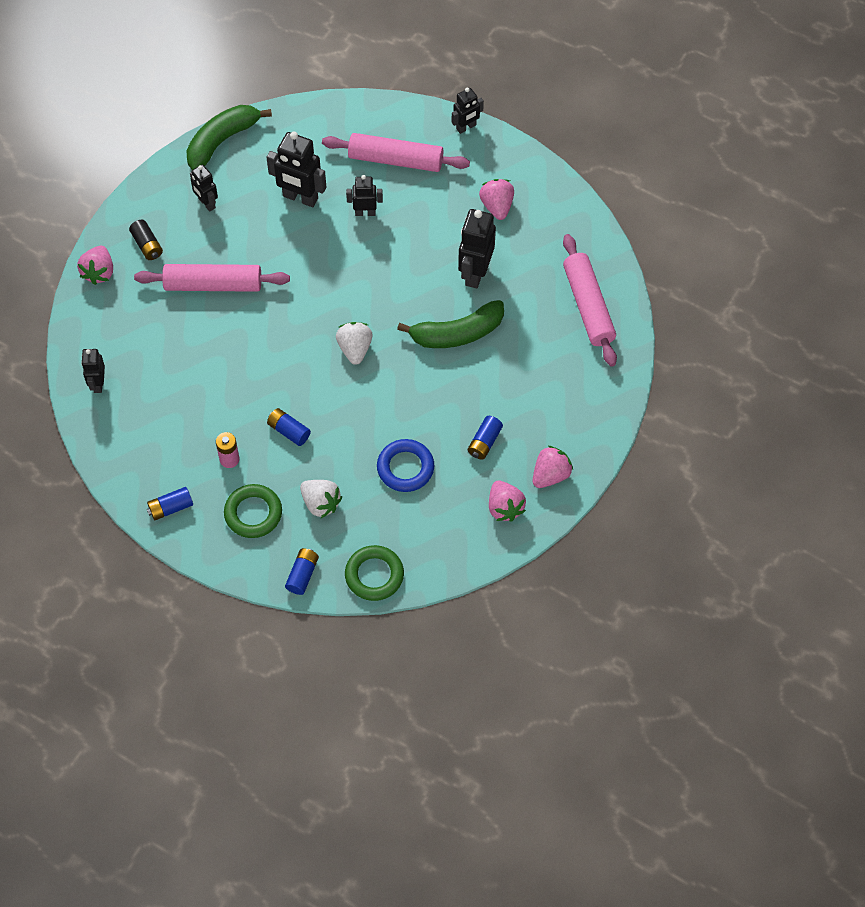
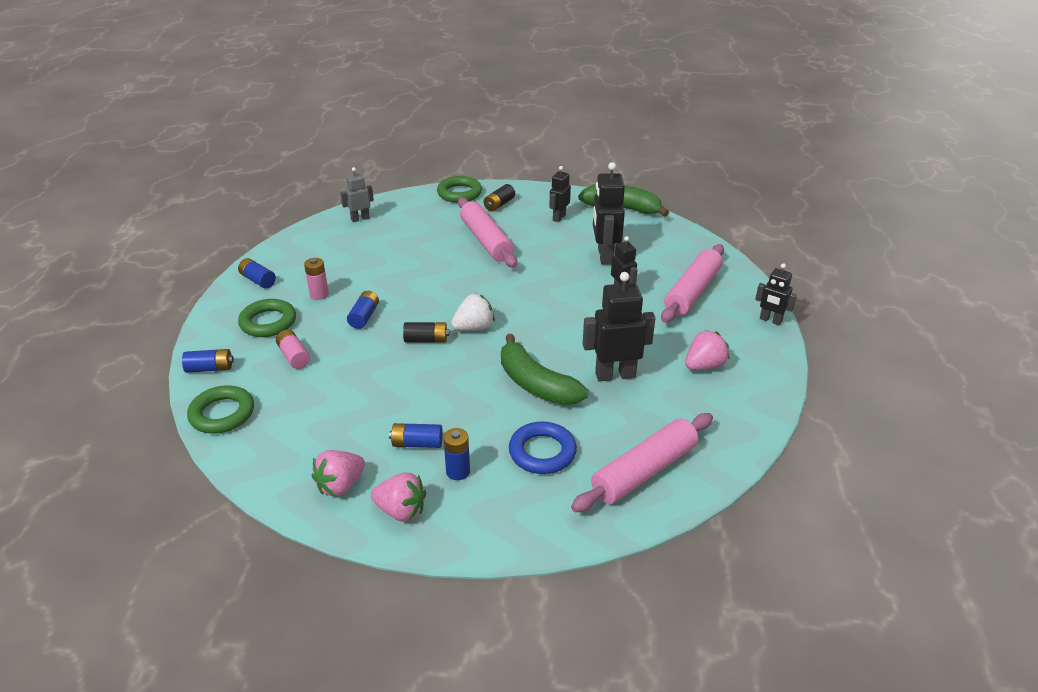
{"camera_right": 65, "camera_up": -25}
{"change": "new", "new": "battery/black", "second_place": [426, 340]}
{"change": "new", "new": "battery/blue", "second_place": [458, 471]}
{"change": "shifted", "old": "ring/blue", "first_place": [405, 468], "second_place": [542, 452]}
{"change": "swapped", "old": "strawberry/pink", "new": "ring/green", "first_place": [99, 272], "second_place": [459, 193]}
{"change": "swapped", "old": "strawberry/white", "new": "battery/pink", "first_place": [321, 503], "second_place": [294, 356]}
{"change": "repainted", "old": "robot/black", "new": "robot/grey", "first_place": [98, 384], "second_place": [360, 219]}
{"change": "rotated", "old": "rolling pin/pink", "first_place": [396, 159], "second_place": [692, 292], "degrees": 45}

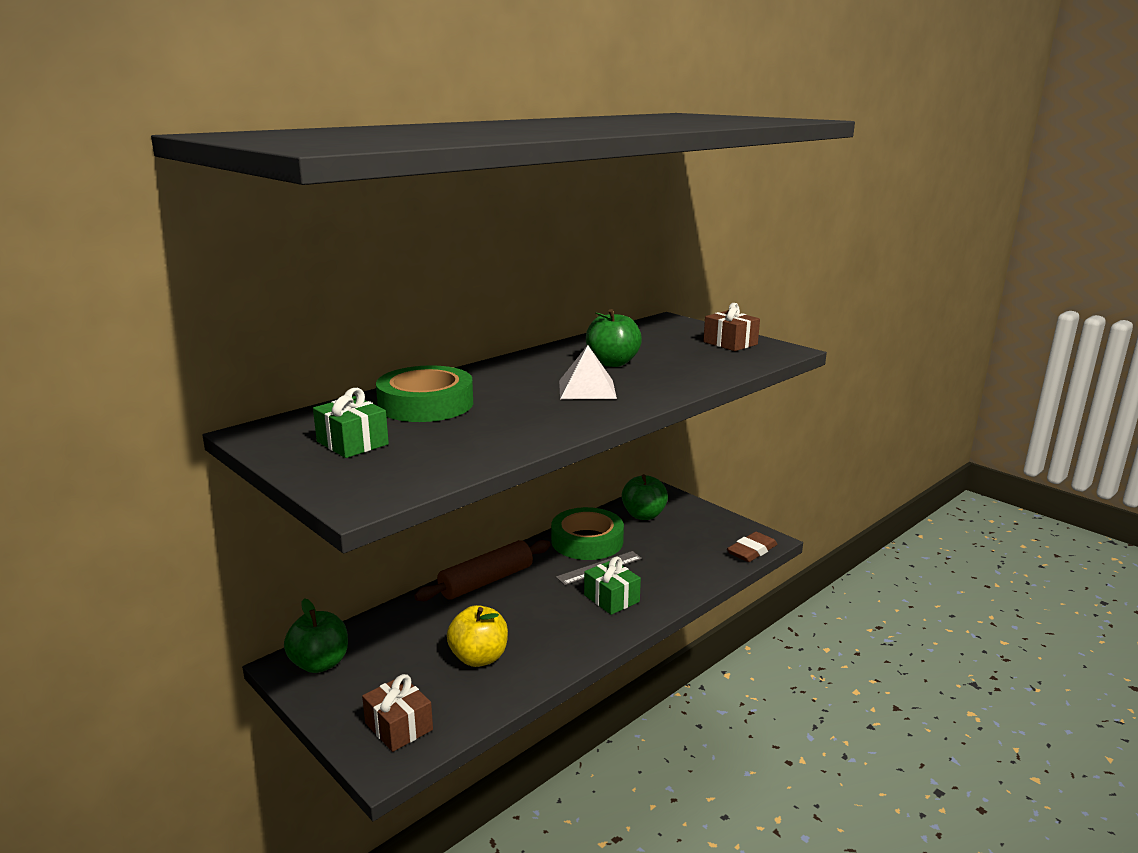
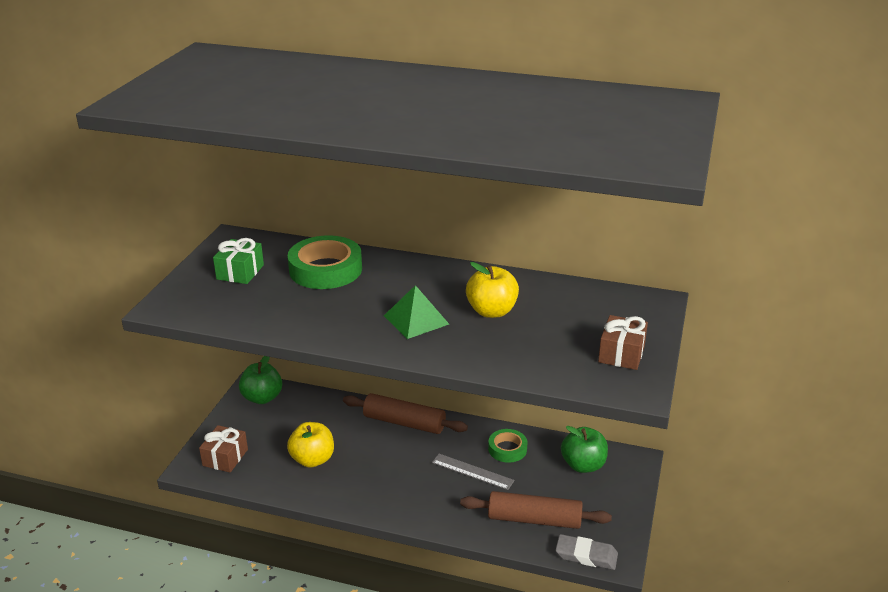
{"camera_right": 60, "camera_up": 10}
{"change": "gone", "old": "gift/green", "first_place": [611, 598]}
{"change": "new", "new": "rolling pin/brown", "second_place": [534, 519]}
{"change": "repainted", "old": "pyramid/white", "new": "pyramid/green", "first_place": [587, 389], "second_place": [416, 319]}
{"change": "repainted", "old": "apple/green", "new": "apple/yellow", "first_place": [612, 363], "second_place": [491, 311]}
{"change": "repainted", "old": "eraser/brown", "new": "eraser/grey", "first_place": [752, 551], "second_place": [586, 555]}
{"change": "scaled", "old": "tape/green", "first_place": [587, 541], "second_place": [507, 449], "factor": 0.57}

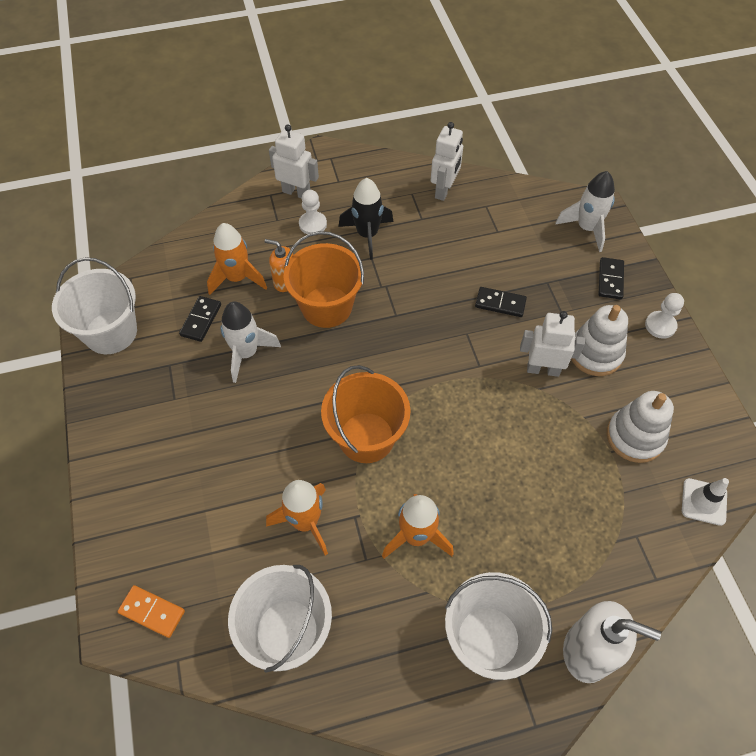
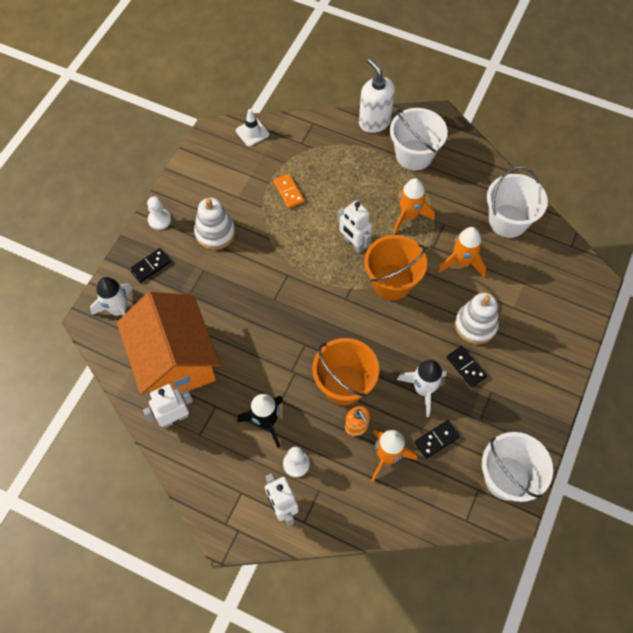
{"camera_right": -140, "camera_up": 5}
{"change": "new", "new": "house/orange", "second_place": [175, 361]}
{"change": "shifted", "old": "domino/orange", "first_place": [152, 612], "second_place": [288, 192]}
{"change": "shifted", "old": "domino/black", "first_place": [500, 303], "second_place": [466, 367]}
{"change": "shifted", "old": "robot/white", "first_place": [543, 369], "second_place": [353, 244]}
{"change": "shifted", "old": "stacking toy/white", "first_place": [635, 437], "second_place": [475, 325]}

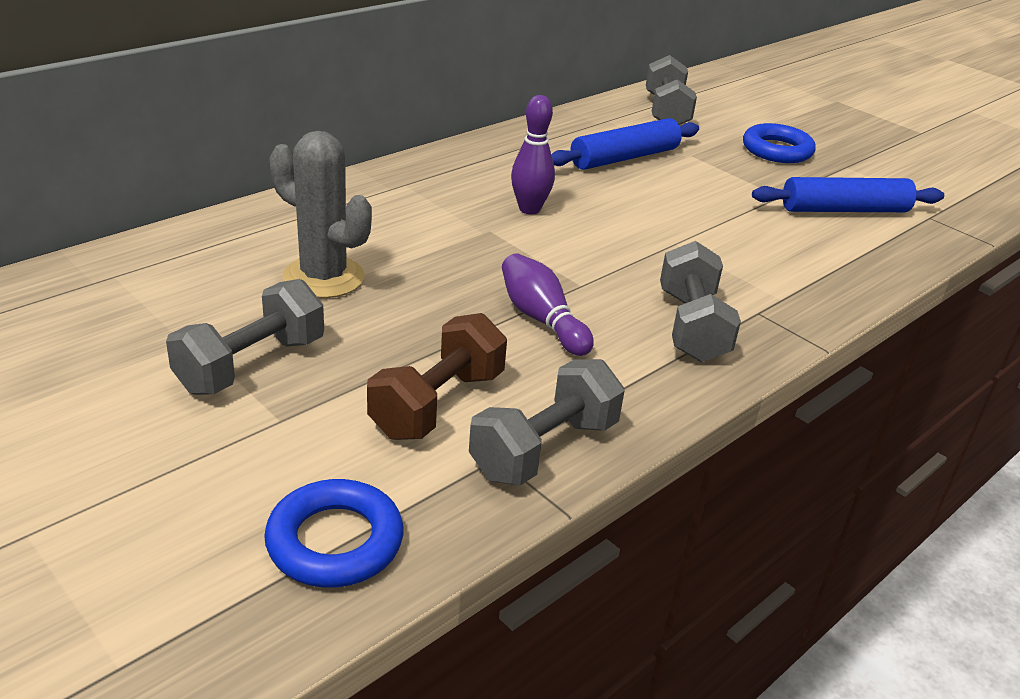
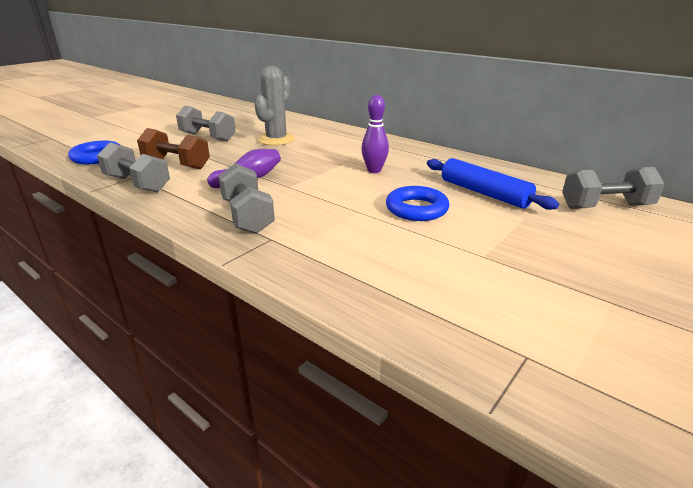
{"camera_right": 85, "camera_up": -5}
{"change": "gone", "old": "rolling pin/blue", "first_place": [844, 210]}
{"change": "shifted", "old": "ring/blue", "first_place": [777, 150], "second_place": [416, 209]}
{"change": "rotated", "old": "dumbbell/grey", "first_place": [692, 327], "second_place": [247, 216], "degrees": 75}

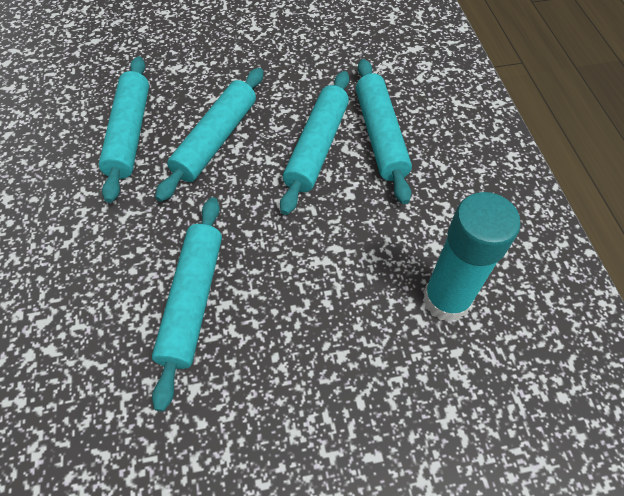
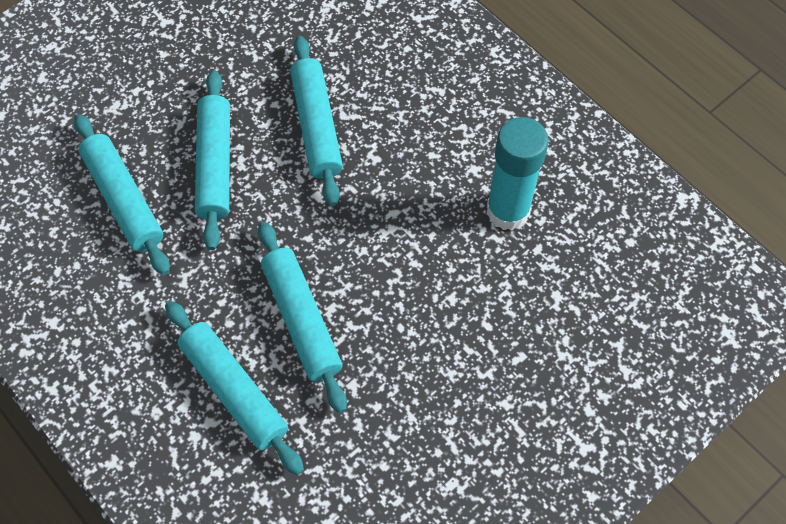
{"camera_right": -30, "camera_up": 5}
{"change": "shifted", "old": "rolling pin/turquoise", "first_place": [380, 136], "second_place": [234, 391]}

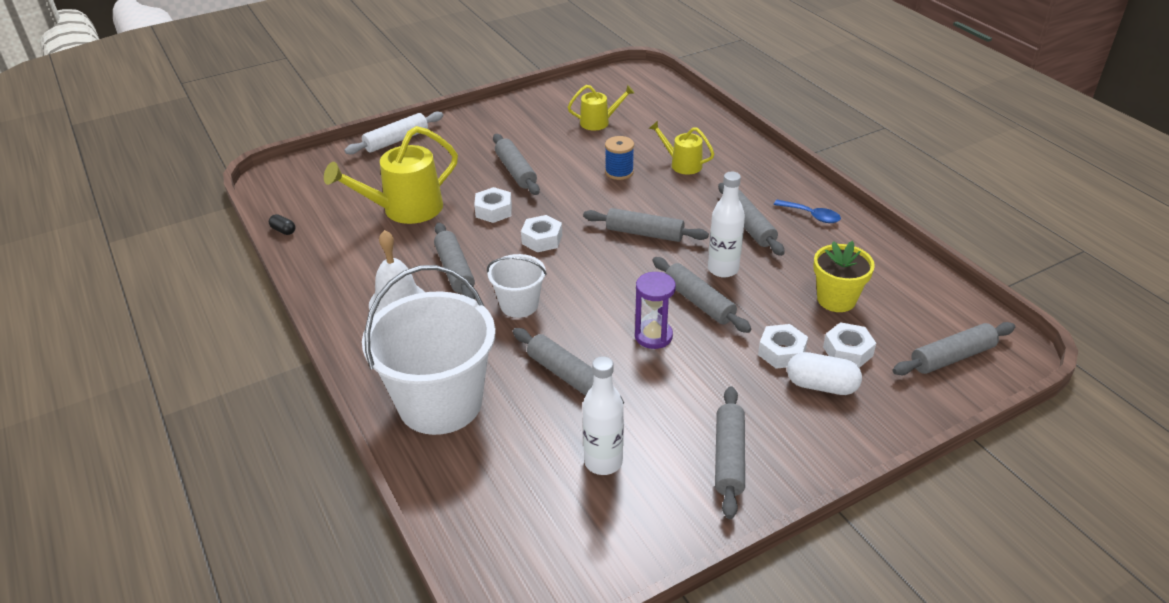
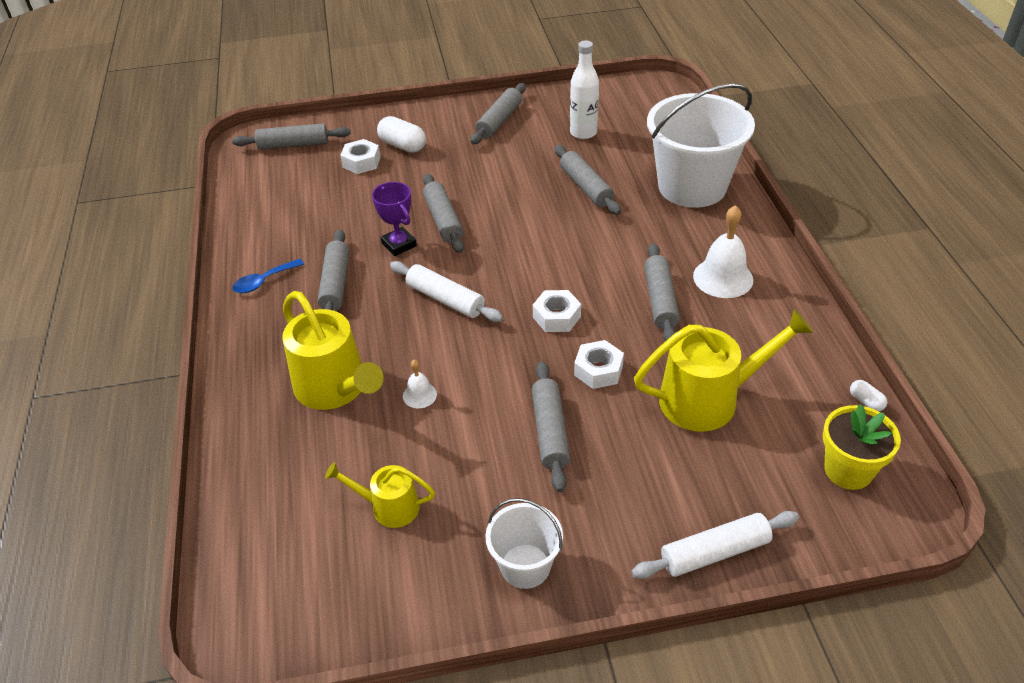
{"camera_right": -160, "camera_up": 5}
{"change": "gone", "old": "hourglass/purple", "first_place": [653, 336]}
{"change": "gone", "old": "nut/white", "first_place": [781, 352]}
{"change": "shifted", "old": "bucket/white", "first_place": [519, 305], "second_place": [525, 566]}
{"change": "shifted", "old": "flower pot/yellow", "first_place": [836, 299], "second_place": [848, 470]}
{"change": "swapped", "old": "spool/blue", "new": "bell/white", "first_place": [619, 172], "second_place": [419, 395]}
{"change": "swapped", "old": "bottle/white", "new": "trophy/purple", "first_place": [723, 269], "second_place": [399, 244]}
{"change": "repainted", "old": "capsule/black", "new": "capsule/white", "first_place": [283, 230], "second_place": [866, 402]}
{"change": "repainted", "old": "rolling pin/grey", "new": "rolling pin/white", "first_place": [644, 233], "second_place": [445, 299]}
{"change": "rotated", "old": "spoon/blue", "first_place": [811, 216], "second_place": [263, 281], "degrees": -90}
{"change": "scaled", "old": "watering can/yellow", "first_place": [682, 164], "second_place": [335, 388], "factor": 1.79}

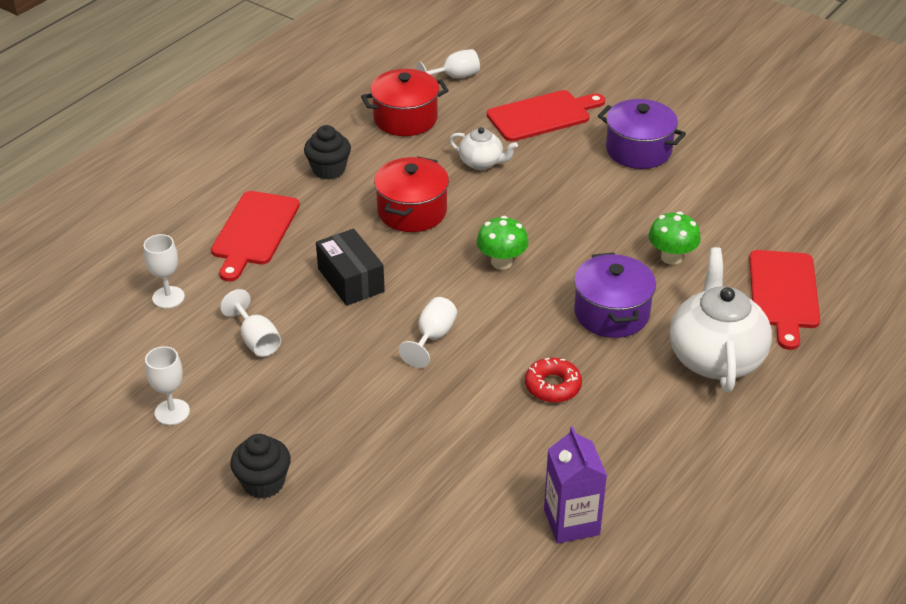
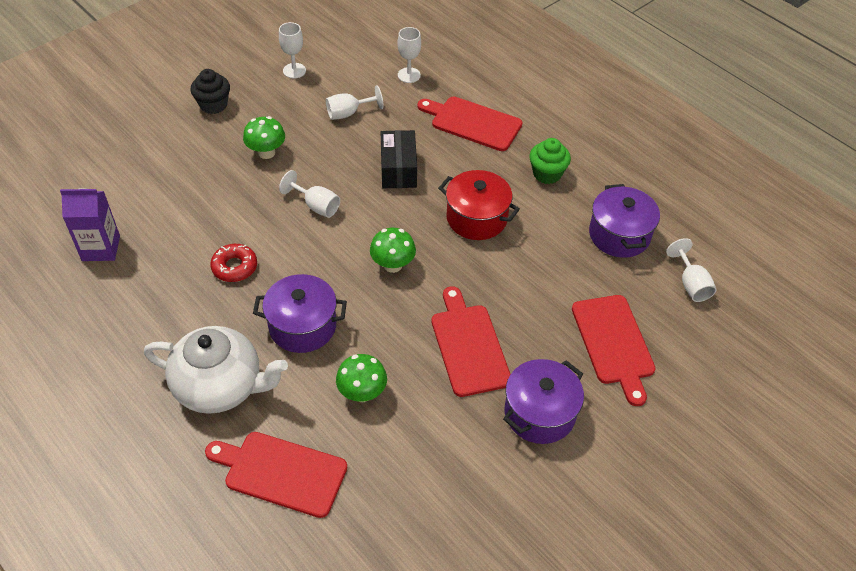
{"camera_right": 100, "camera_up": 10}
{"change": "gone", "old": "teapot/white", "first_place": [482, 163]}
{"change": "new", "new": "mushroom/green", "second_place": [266, 152]}
{"change": "new", "new": "cutting board/red", "second_place": [469, 346]}
{"change": "repainted", "old": "cupcake/black", "new": "cupcake/green", "first_place": [329, 170], "second_place": [547, 174]}
{"change": "repainted", "old": "pot/red", "new": "pot/purple", "first_place": [405, 119], "second_place": [619, 235]}
{"change": "rotated", "old": "box/black", "first_place": [351, 280], "second_place": [398, 169], "degrees": -75}

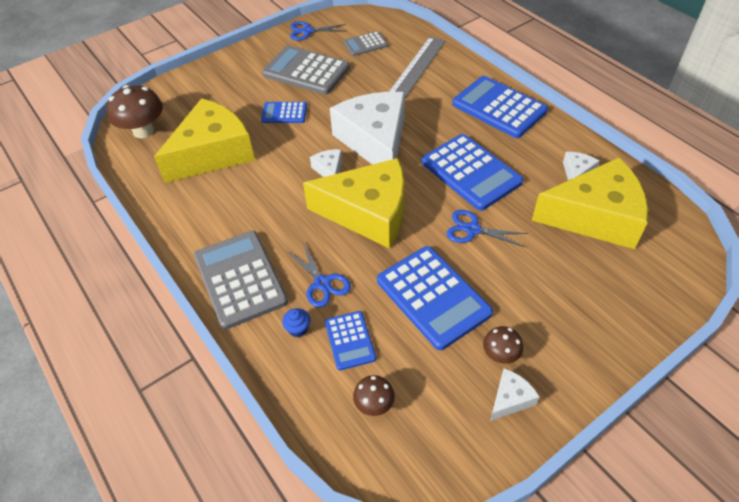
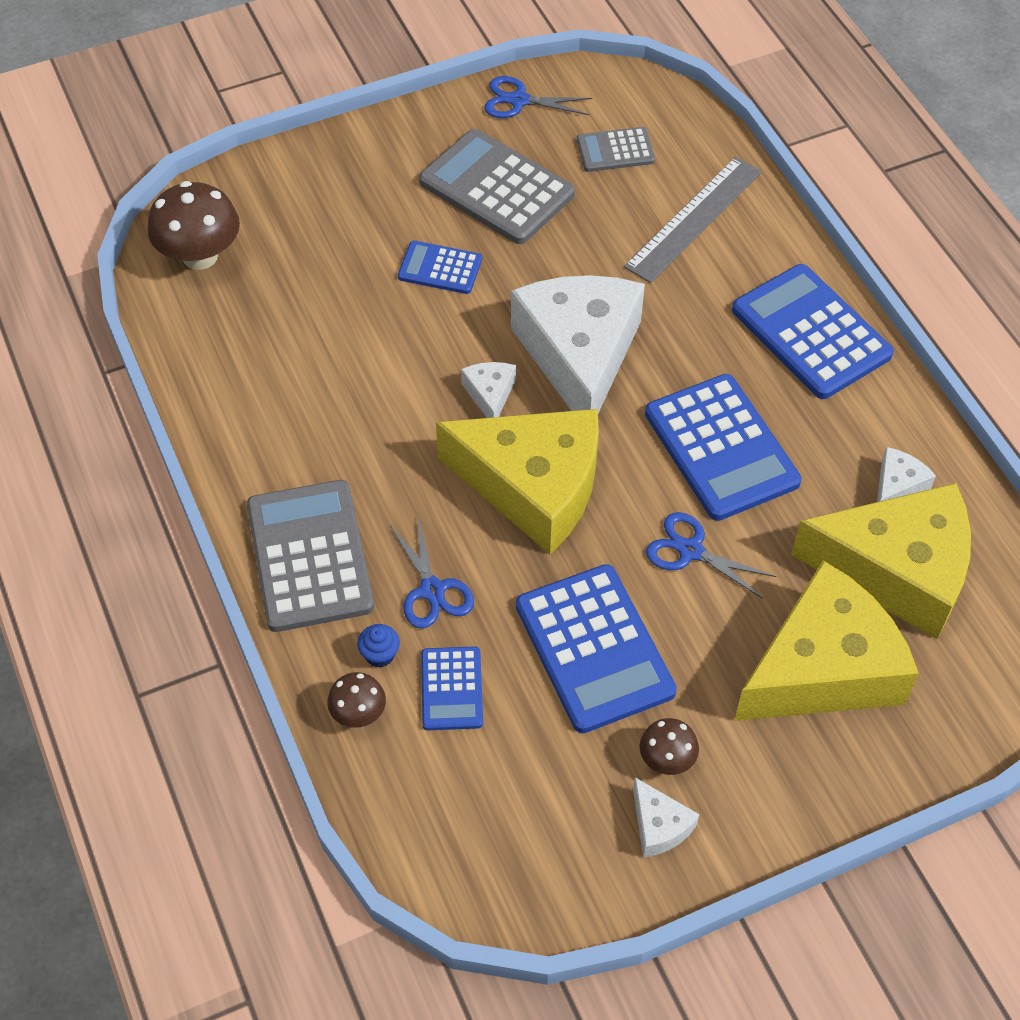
{"camera_right": 10, "camera_up": 5}
{"change": "shifted", "old": "cheese/yellow", "first_place": [213, 153], "second_place": [823, 668]}
{"change": "shifted", "old": "mushroom/brown", "first_place": [374, 404], "second_place": [358, 713]}
{"change": "rotated", "old": "cheese/white", "first_place": [510, 399], "second_place": [659, 826], "degrees": 90}

